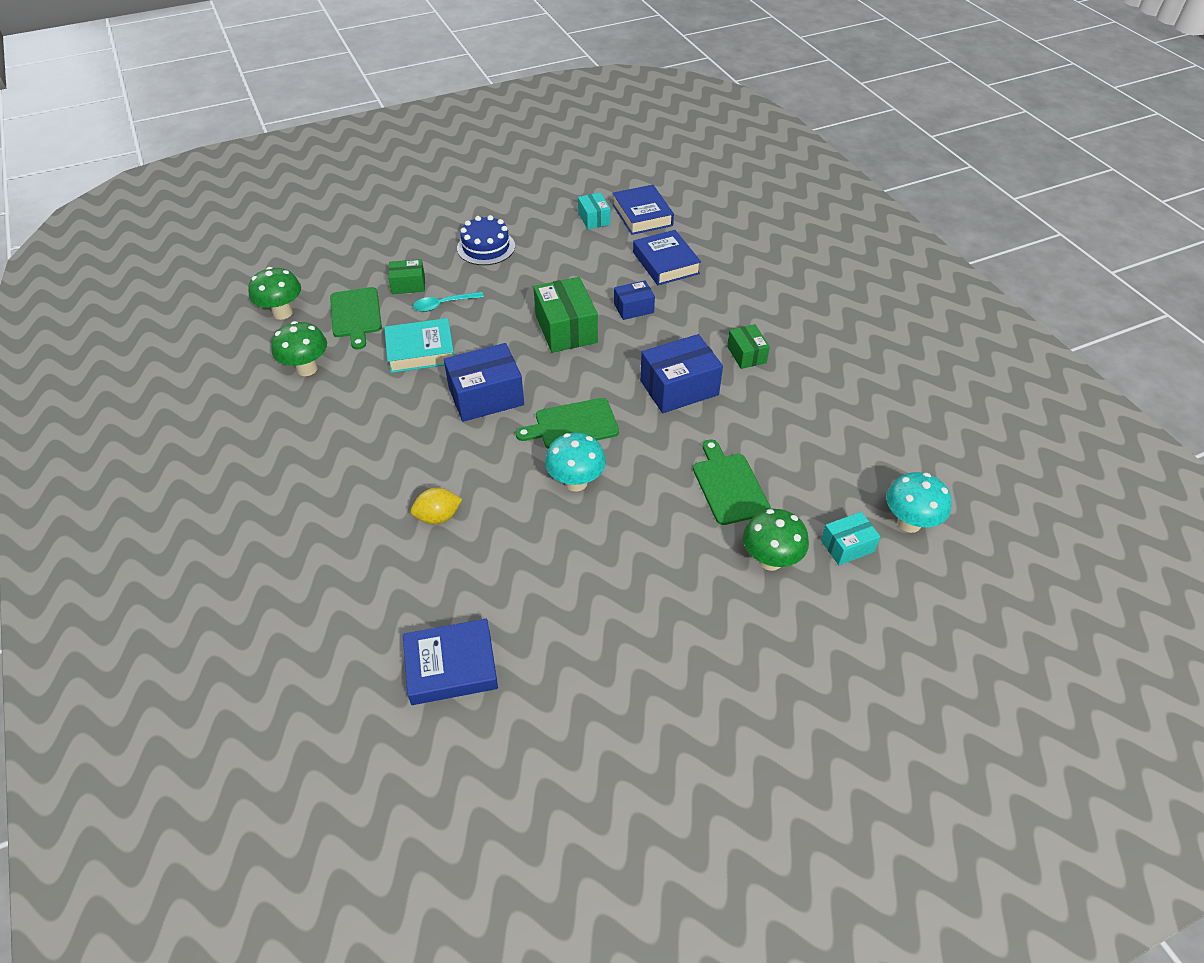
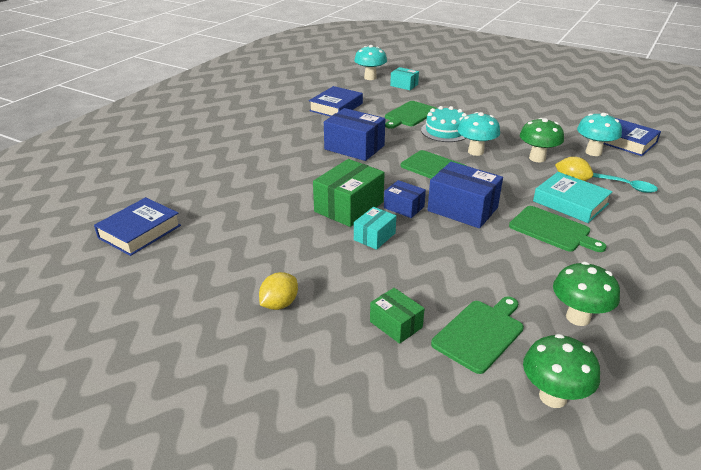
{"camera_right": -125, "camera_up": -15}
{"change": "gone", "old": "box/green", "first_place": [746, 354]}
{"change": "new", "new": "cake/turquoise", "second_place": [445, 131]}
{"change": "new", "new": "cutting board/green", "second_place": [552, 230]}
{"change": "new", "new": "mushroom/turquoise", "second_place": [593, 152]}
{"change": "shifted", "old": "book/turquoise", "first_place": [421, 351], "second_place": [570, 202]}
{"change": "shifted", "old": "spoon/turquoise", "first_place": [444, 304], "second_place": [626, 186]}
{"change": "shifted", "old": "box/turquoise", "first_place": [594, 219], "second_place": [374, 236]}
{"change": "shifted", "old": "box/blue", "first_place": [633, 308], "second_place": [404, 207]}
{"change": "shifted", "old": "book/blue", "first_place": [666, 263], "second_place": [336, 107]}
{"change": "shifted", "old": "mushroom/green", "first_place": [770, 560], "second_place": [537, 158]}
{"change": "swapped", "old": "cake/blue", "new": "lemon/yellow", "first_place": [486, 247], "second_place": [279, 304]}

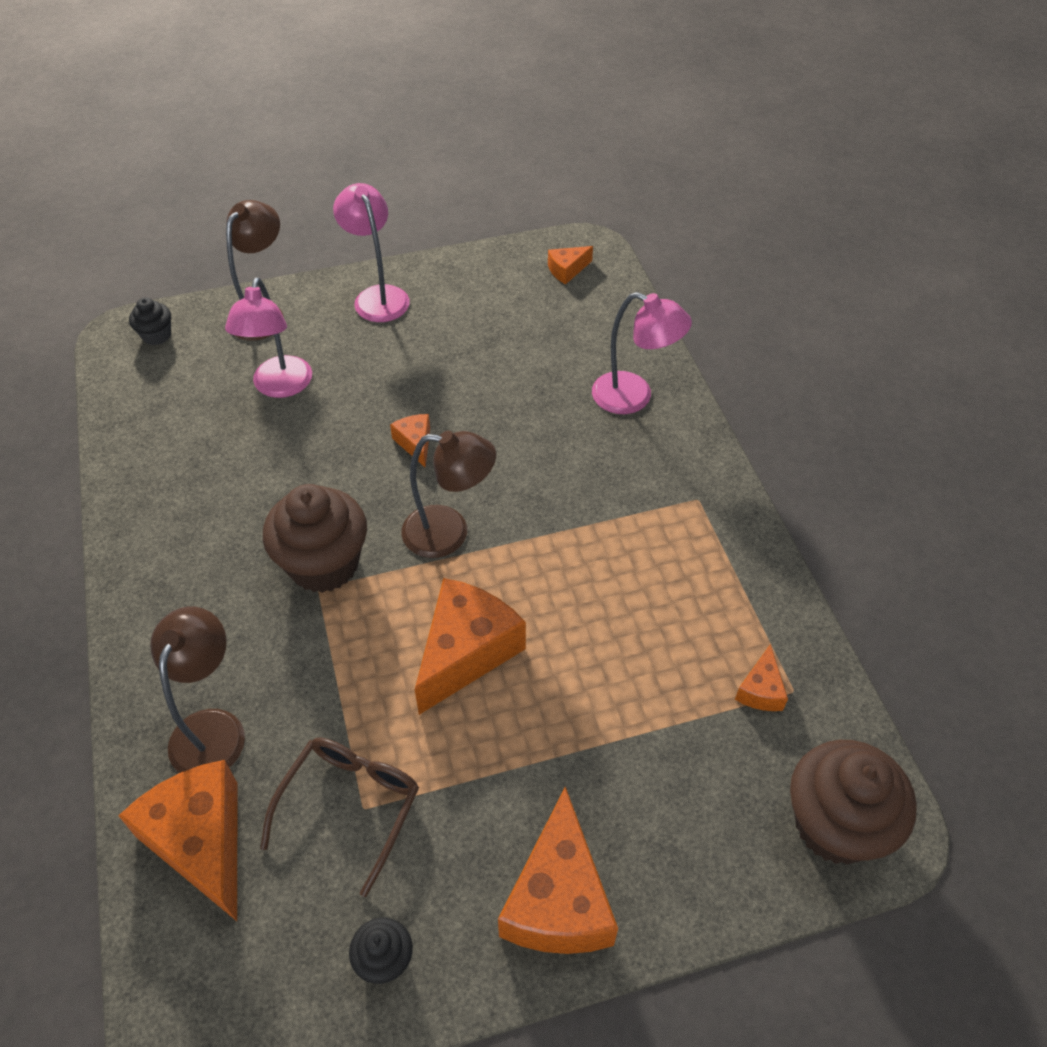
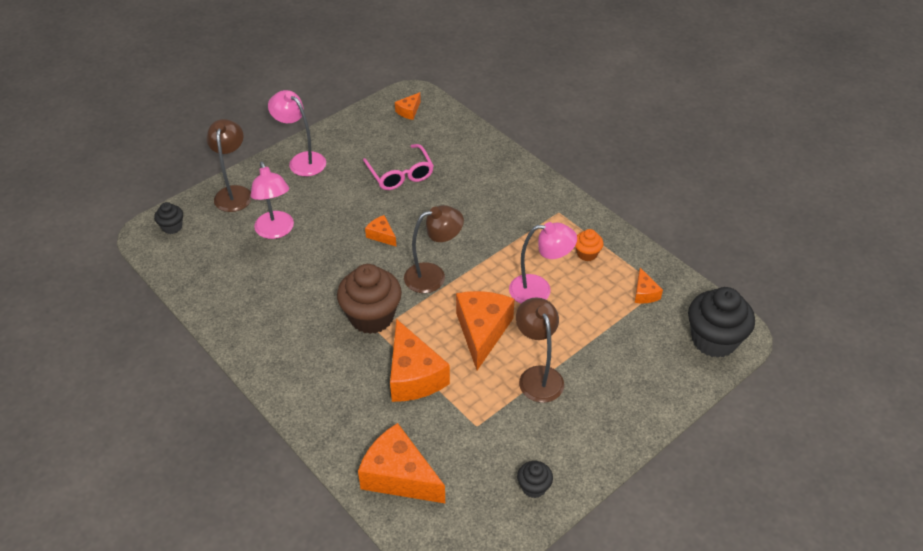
{"camera_right": -25, "camera_up": -5}
{"change": "gone", "old": "glasses/brown", "first_place": [350, 806]}
{"change": "new", "new": "glasses/pink", "second_place": [400, 174]}
{"change": "new", "new": "cupcake/orange", "second_place": [587, 254]}
{"change": "shifted", "old": "lamp/brown", "first_place": [212, 728], "second_place": [538, 376]}
{"change": "shifted", "old": "cheese/orange", "first_place": [558, 899], "second_place": [414, 376]}
{"change": "shifted", "old": "lamp/pink", "first_place": [634, 397], "second_place": [539, 290]}
{"change": "repainted", "old": "cupcake/brown", "new": "cupcake/black", "first_place": [835, 824], "second_place": [714, 340]}

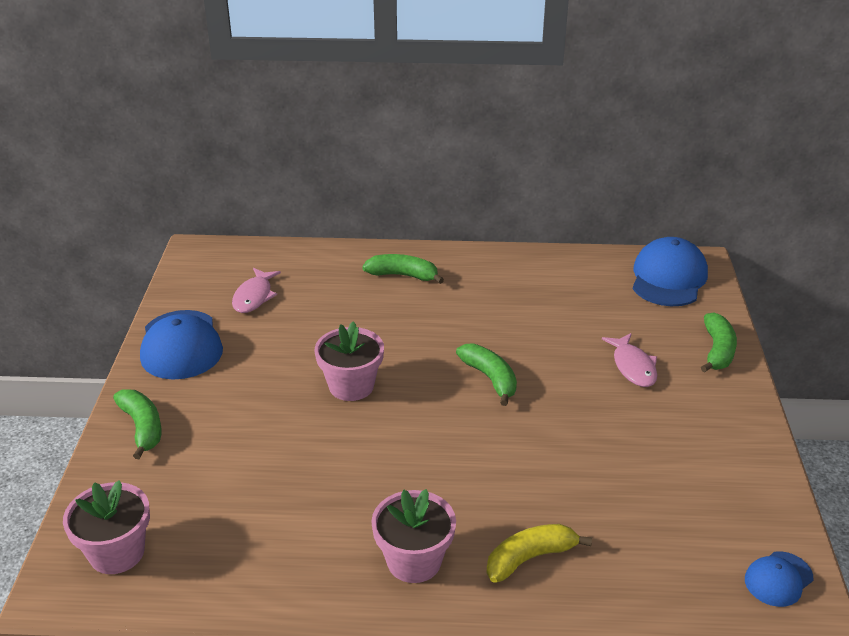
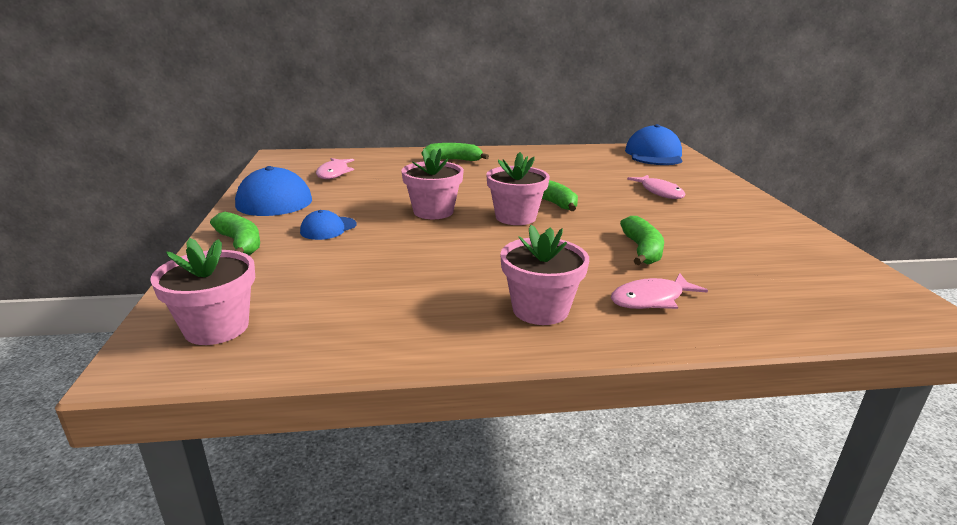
{"camera_right": -10, "camera_up": -10}
{"change": "new", "new": "flower pot/pink", "second_place": [515, 217]}
{"change": "shifted", "old": "banana/green", "first_place": [717, 351], "second_place": [642, 250]}
{"change": "shifted", "old": "cap/blue", "first_place": [778, 579], "second_place": [328, 228]}
{"change": "swapped", "old": "banana/yellow", "new": "fish/pink", "first_place": [530, 558], "second_place": [651, 299]}

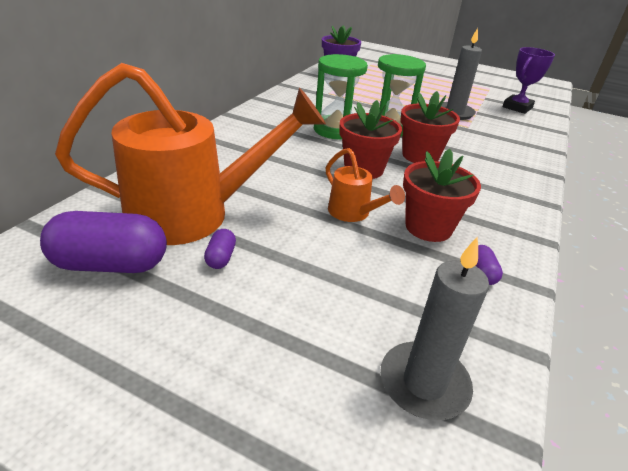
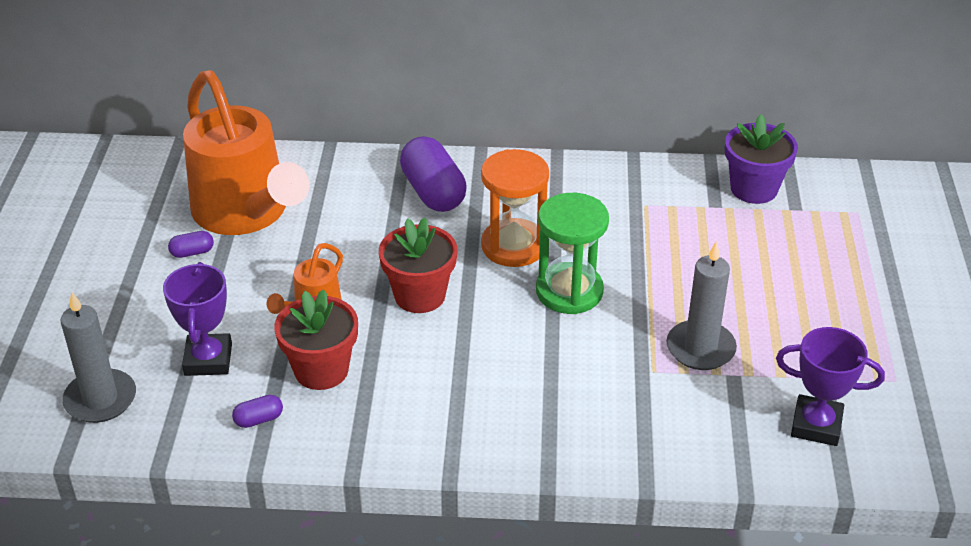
{"camera_right": 70, "camera_up": 5}
{"change": "gone", "old": "flower pot/red", "first_place": [420, 156]}
{"change": "new", "new": "trophy/purple", "second_place": [208, 359]}
{"change": "shifted", "old": "capsule/purple", "first_place": [111, 264], "second_place": [433, 192]}
{"change": "repainted", "old": "hourglass/green", "new": "hourglass/orange", "first_place": [335, 130], "second_place": [513, 246]}

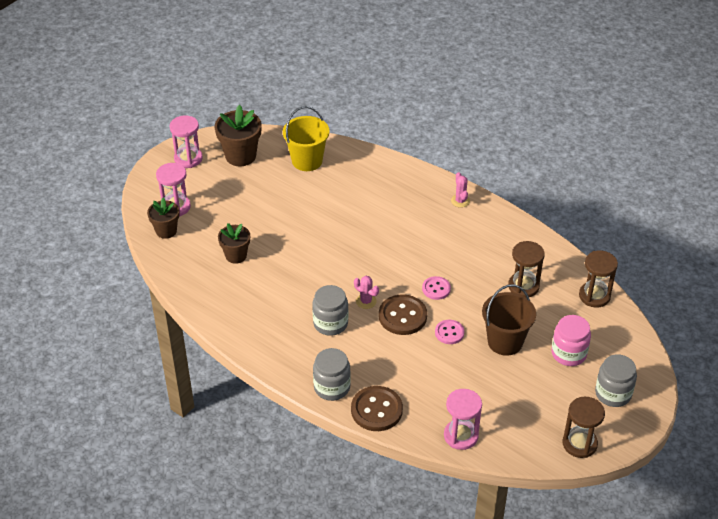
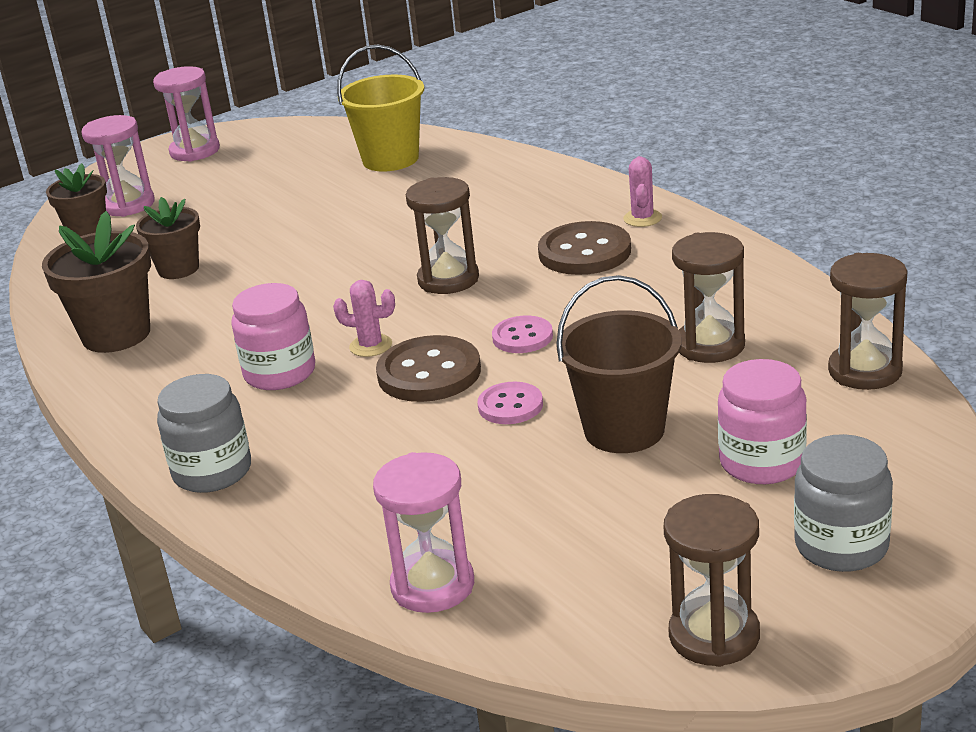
{"camera_right": 20, "camera_up": -15}
{"change": "new", "new": "hourglass/brown", "second_place": [448, 279]}
{"change": "shifted", "old": "flower pot/brown", "first_place": [240, 156], "second_place": [116, 334]}
{"change": "shifted", "old": "button/brown", "first_place": [376, 410], "second_place": [584, 252]}
{"change": "repainted", "old": "jar/grey", "new": "jar/pink", "first_place": [330, 323], "second_place": [280, 373]}
{"change": "rotated", "old": "cactus/pink", "first_place": [366, 301], "second_place": [371, 346], "degrees": -45}

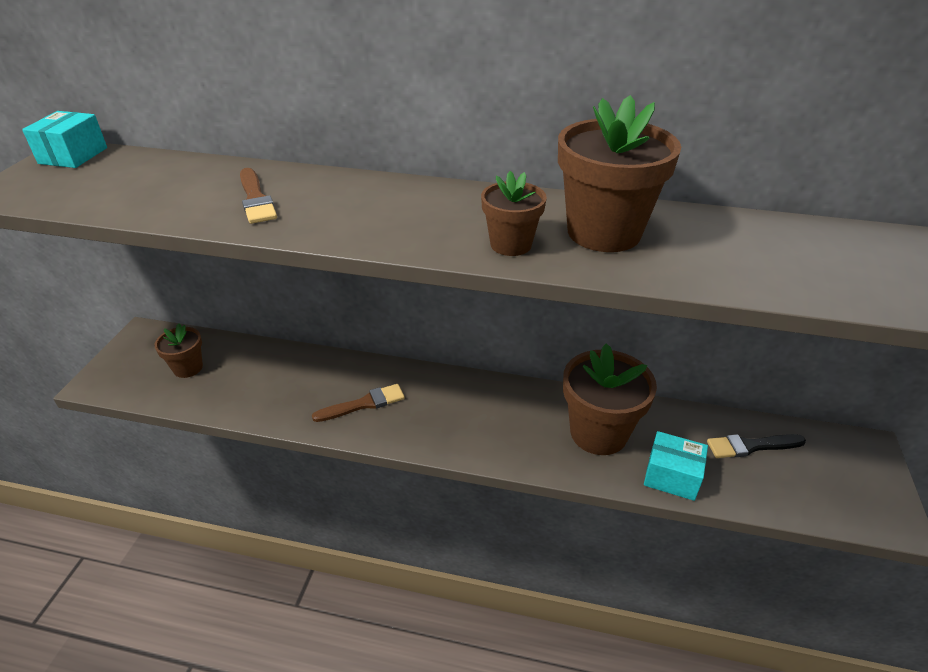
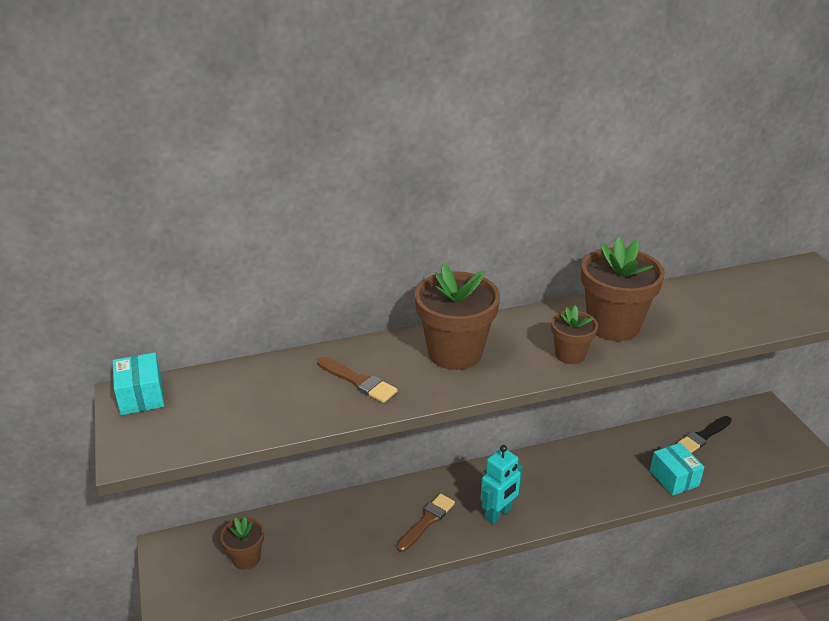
{"camera_right": -30, "camera_up": -5}
{"change": "new", "new": "robot/turquoise", "second_place": [498, 514]}
{"change": "shifted", "old": "flower pot/brown", "first_place": [598, 433], "second_place": [455, 353]}
{"change": "rotated", "old": "box/turquoise", "first_place": [671, 476], "second_place": [674, 478], "degrees": 75}

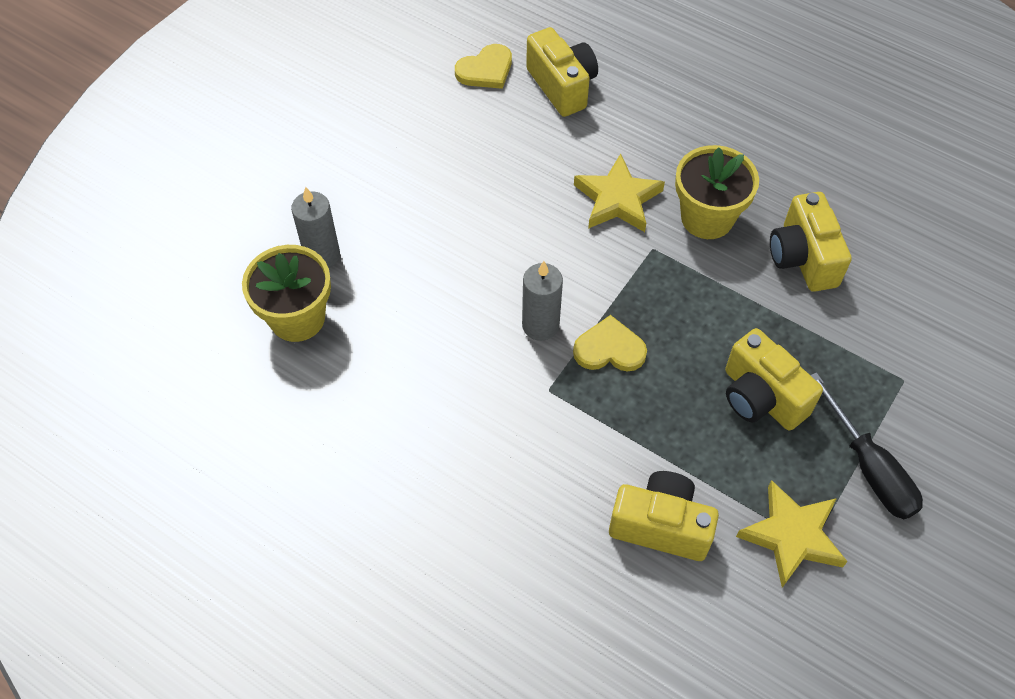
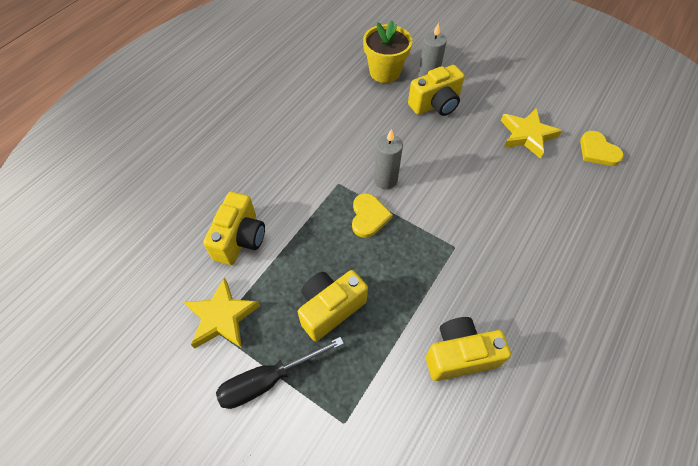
{"camera_right": 90, "camera_up": 0}
{"change": "gone", "old": "flower pot/yellow", "first_place": [707, 218]}
{"change": "shifted", "old": "camera/yellow", "first_place": [562, 86], "second_place": [435, 104]}
{"change": "shifted", "old": "star/yellow", "first_place": [617, 199], "second_place": [527, 135]}

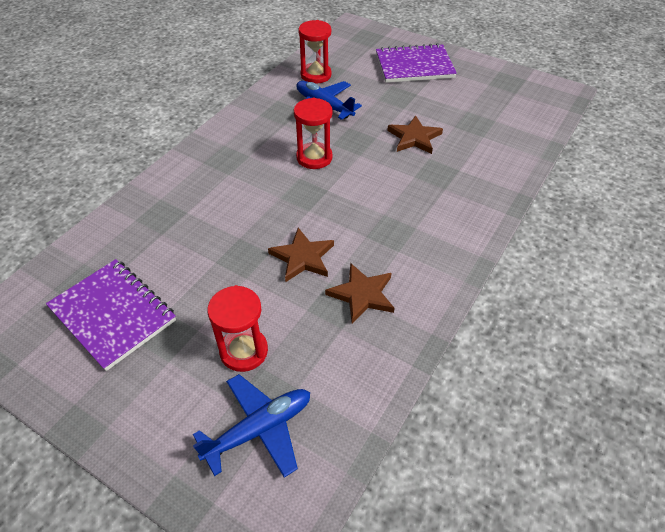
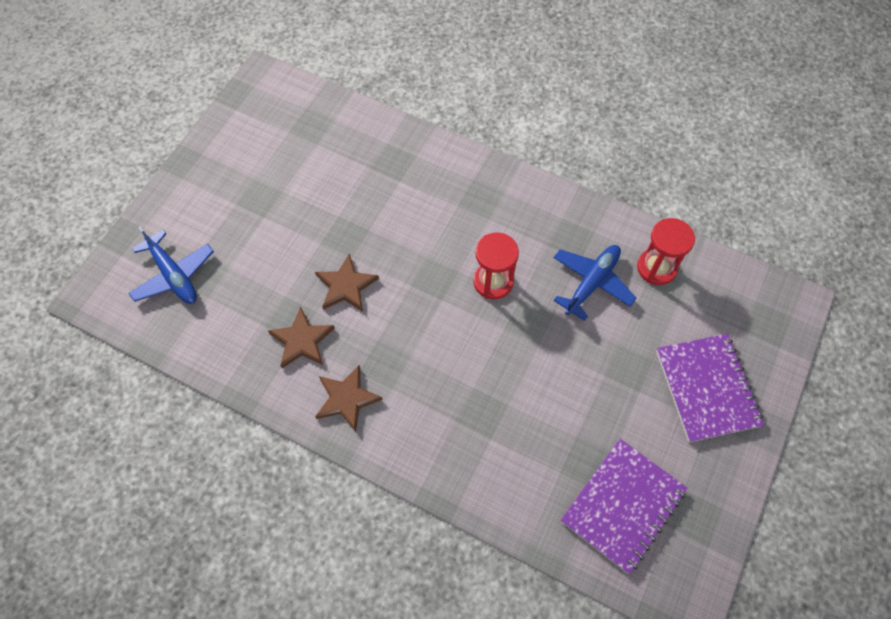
{"camera_right": 85, "camera_up": 15}
{"change": "gone", "old": "hourglass/red", "first_place": [244, 351]}
{"change": "shifted", "old": "notebook/purple", "first_place": [113, 314], "second_place": [622, 505]}
{"change": "shifted", "old": "star/brown", "first_place": [414, 137], "second_place": [347, 399]}

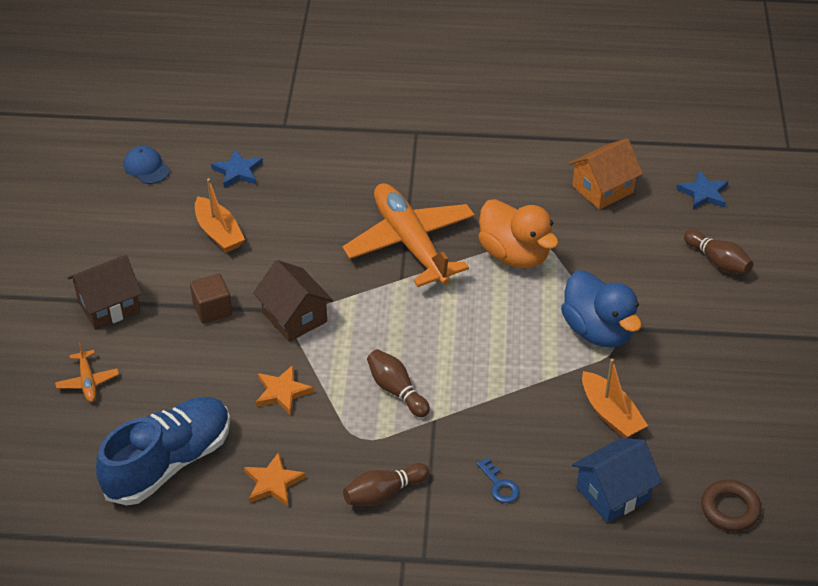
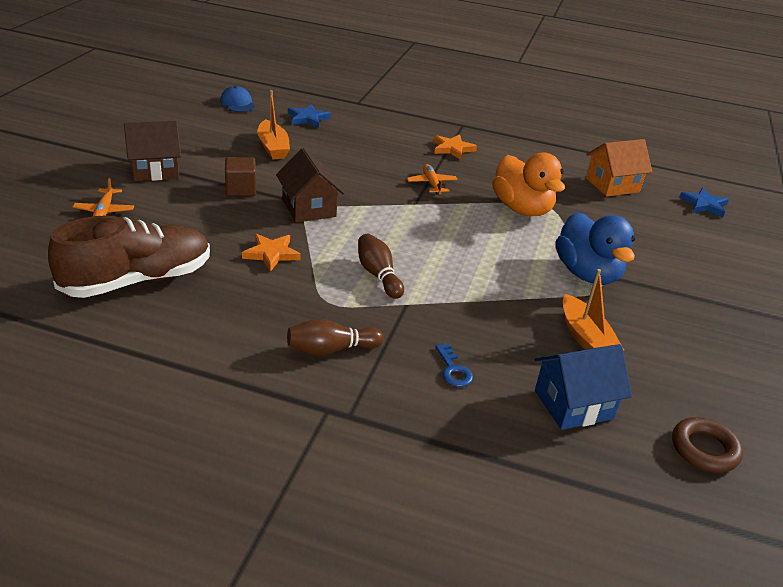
{"camera_right": 10, "camera_up": -10}
{"change": "gone", "old": "bowling pin/brown", "first_place": [718, 261]}
{"change": "shifted", "old": "star/orange", "first_place": [273, 483], "second_place": [452, 149]}
{"change": "repainted", "old": "shoe/blue", "new": "shoe/brown", "first_place": [169, 463], "second_place": [138, 280]}
{"change": "scaled", "old": "plane/orange", "first_place": [410, 243], "second_place": [431, 184], "factor": 0.41}

